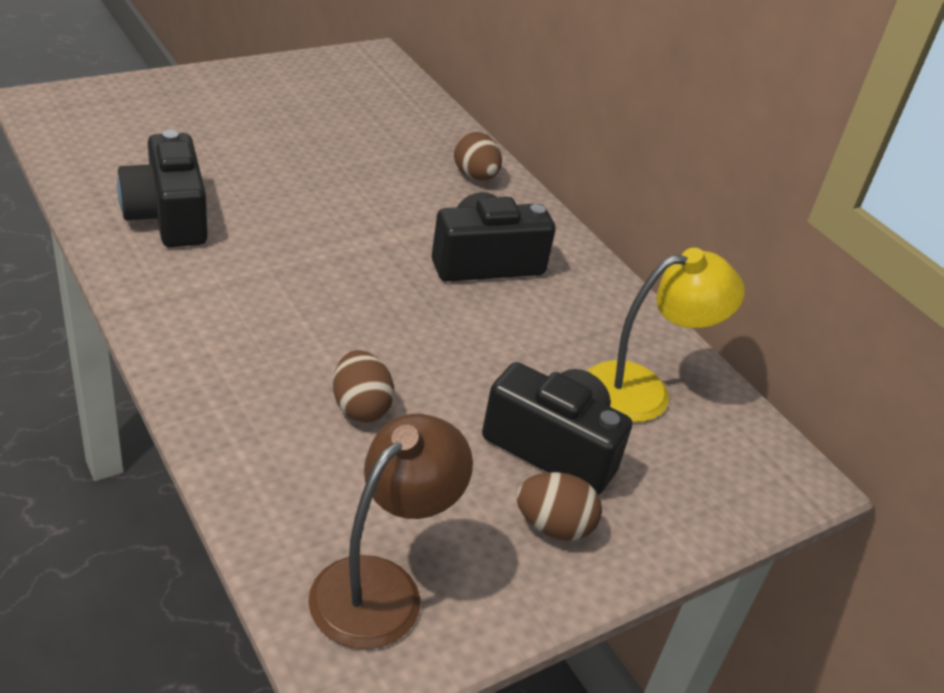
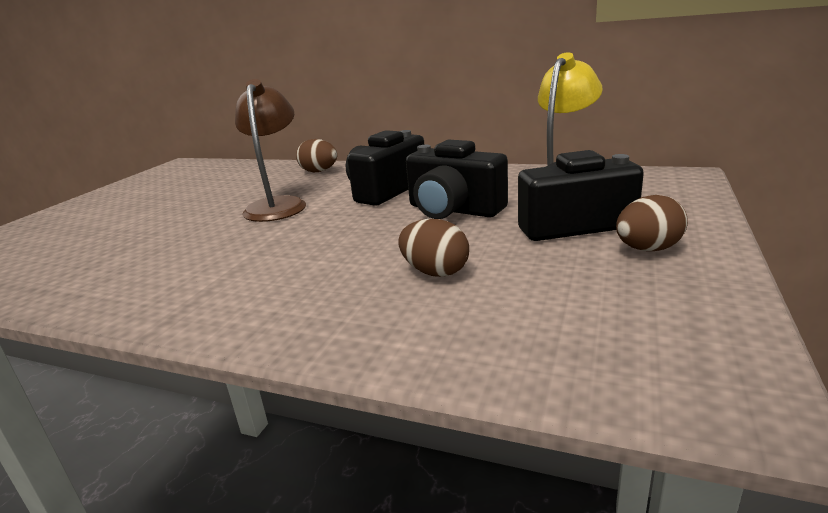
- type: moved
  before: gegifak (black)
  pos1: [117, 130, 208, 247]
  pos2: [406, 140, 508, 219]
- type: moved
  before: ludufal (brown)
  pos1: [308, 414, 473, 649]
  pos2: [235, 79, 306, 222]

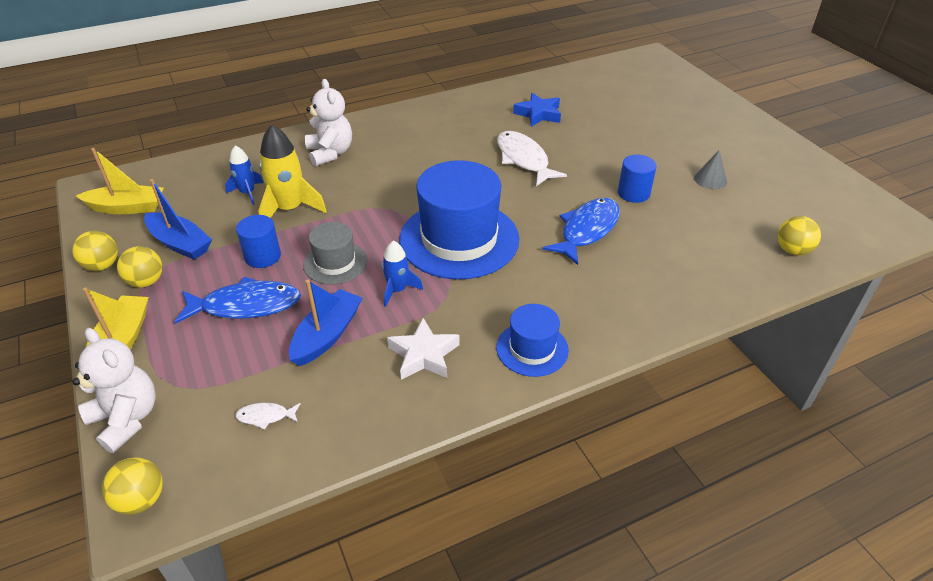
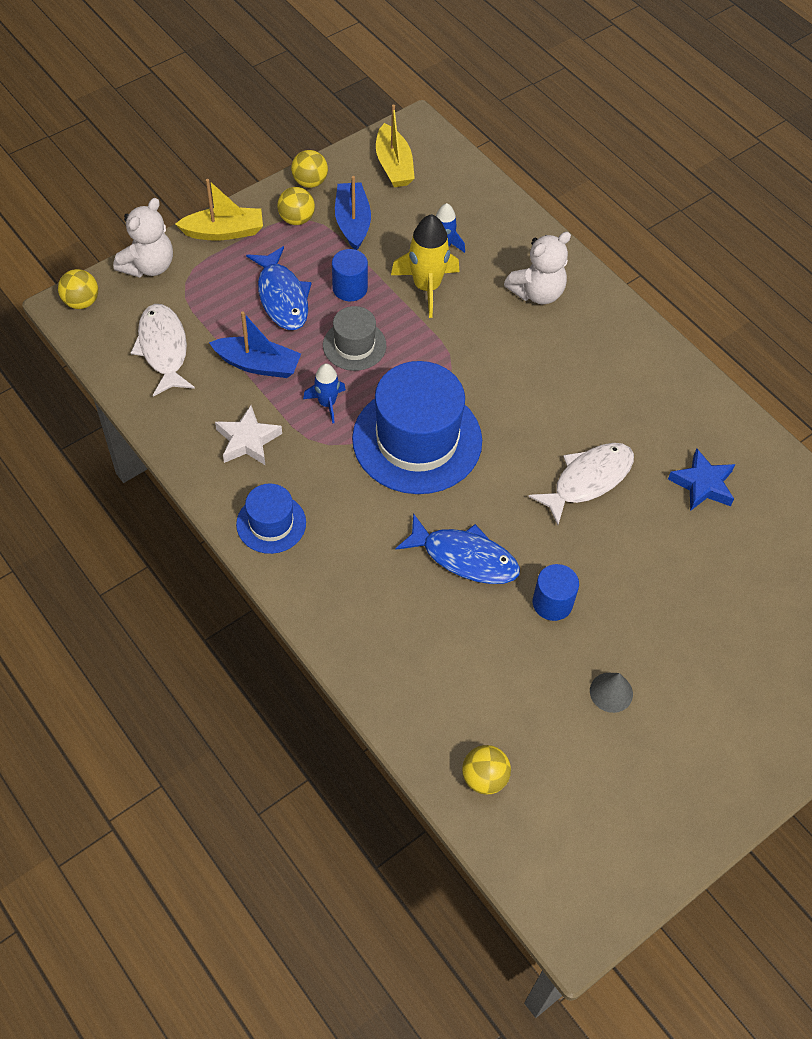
- type: turned
  before: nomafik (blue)
  pos1: [144, 179, 212, 260]
  pos2: [335, 176, 371, 250]
  turn: 150
- type: resized
  before: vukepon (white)
  pos1: [235, 403, 301, 430]
  pos2: [131, 304, 195, 397]
  scale: 2.2

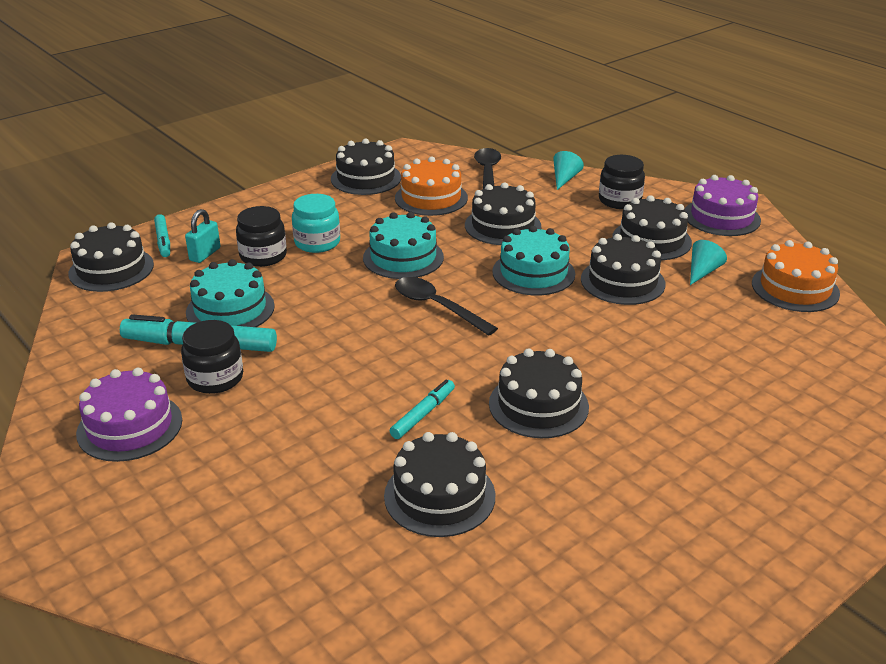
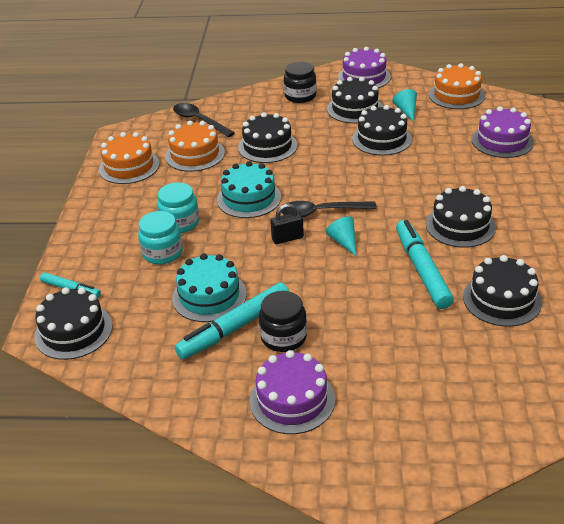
- type: recoloured
  before: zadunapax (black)
  after: zadunapax (orange)
  pos1: [331, 138, 401, 195]
  pos2: [99, 132, 160, 184]
- type: moved
  before: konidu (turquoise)
  pos1: [553, 151, 584, 190]
  pos2: [326, 216, 357, 257]
- type: recoloured
  before: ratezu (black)
  after: ratezu (turquoise)
  pos1: [236, 206, 287, 267]
  pos2: [138, 211, 183, 264]
- type: removed
  before: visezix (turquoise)
  pos1: [185, 209, 221, 263]
- type: removed
  before: zadunapax (turquoise)
  pos1: [492, 226, 575, 295]
- type: resized
  before: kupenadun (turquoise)
  pos1: [390, 380, 455, 439]
  pos2: [396, 220, 454, 309]
  scale: 1.8
- type: added
  after: zadunapax (purple)
  pos2: [472, 106, 534, 158]
- type: added
  after: visezix (black)
  pos2: [270, 203, 304, 244]

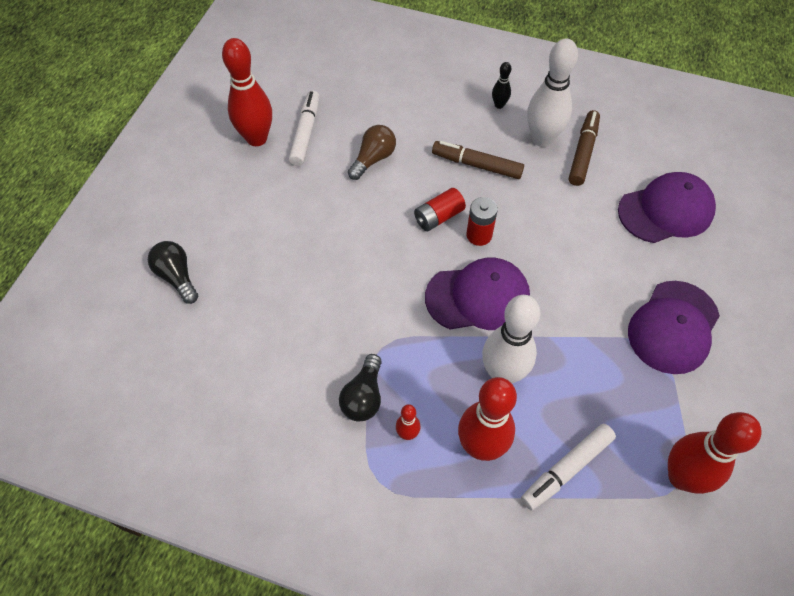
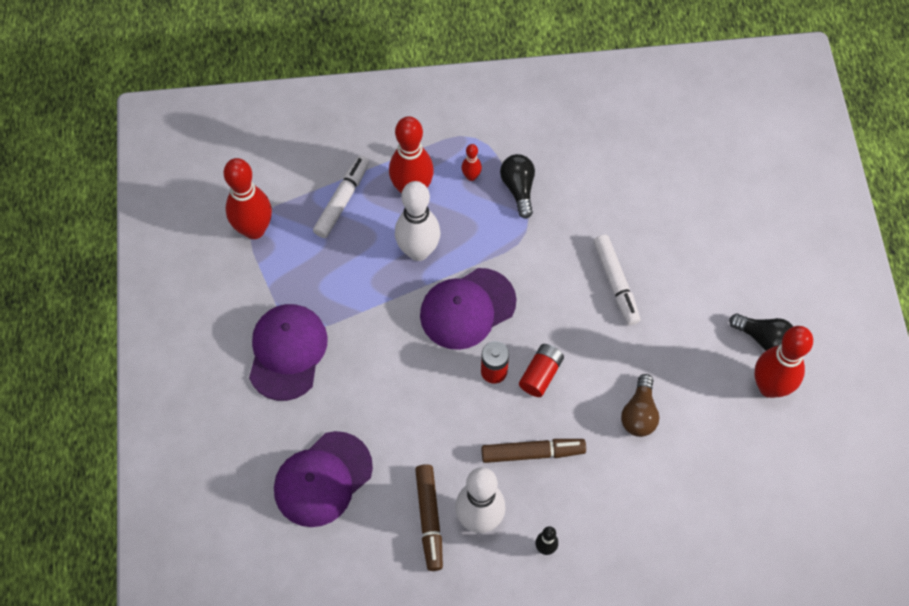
- type: moved
  before: kupenadun (white)
  pos1: [289, 91, 320, 166]
  pos2: [593, 235, 640, 325]
- type: moved
  before: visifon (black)
  pos1: [148, 241, 198, 304]
  pos2: [729, 314, 793, 351]

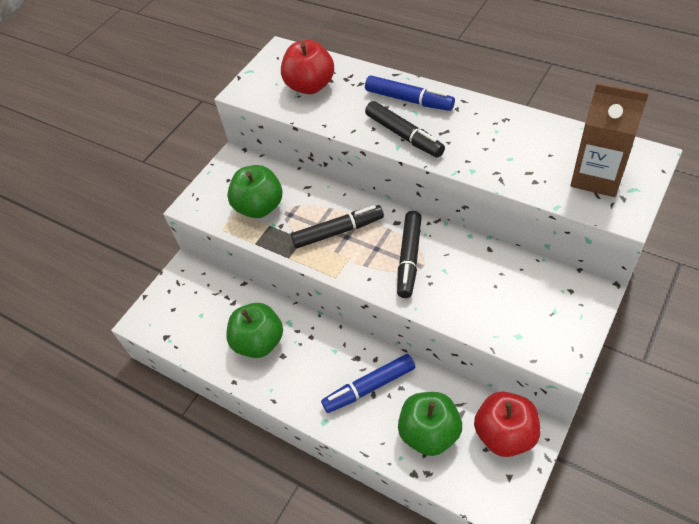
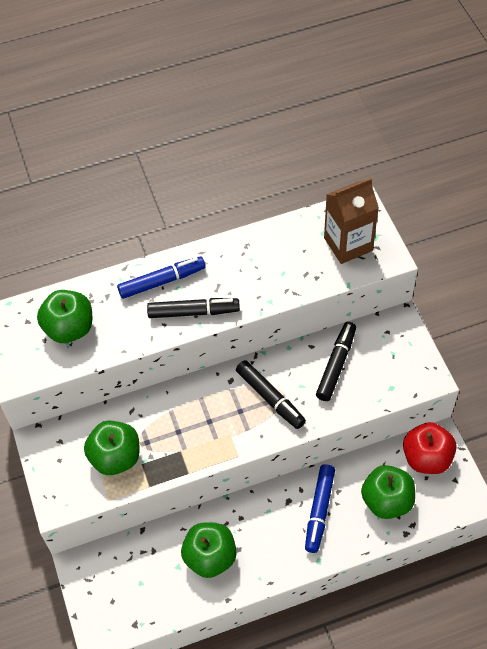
- type: recoloured
  before: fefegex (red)
  after: fefegex (green)
  pos1: [281, 40, 334, 94]
  pos2: [37, 290, 92, 343]
- type: moved
  before: kupenadun (black)
  pos1: [291, 205, 384, 249]
  pos2: [316, 322, 356, 401]

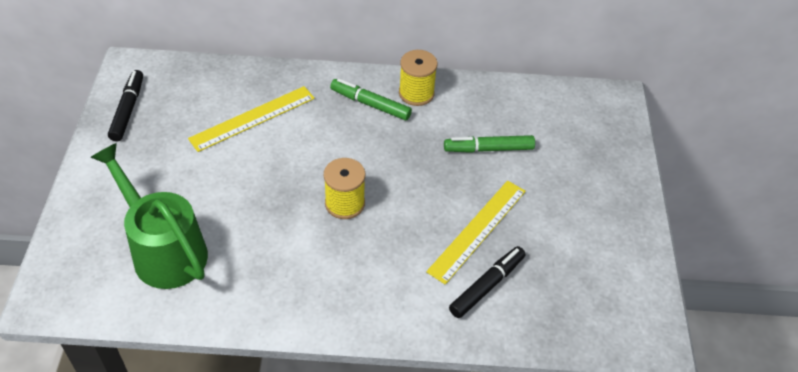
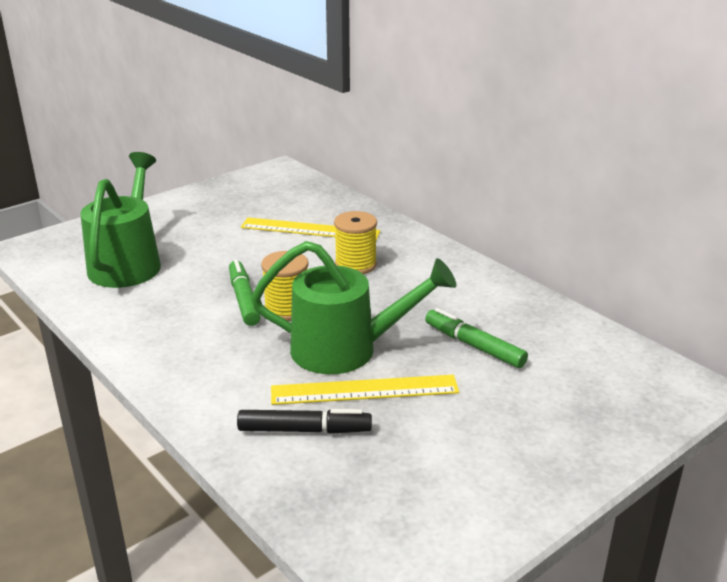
- type: moved
  before: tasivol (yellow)
  pos1: [399, 50, 437, 106]
  pos2: [334, 211, 377, 274]
- type: removed
  before: kupenadun (black)
  pos1: [108, 70, 143, 141]
- type: moved
  before: kupenadun (green)
  pos1: [330, 78, 412, 121]
  pos2: [229, 259, 261, 326]
- type: added
  after: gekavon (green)
  pos2: [251, 241, 456, 374]

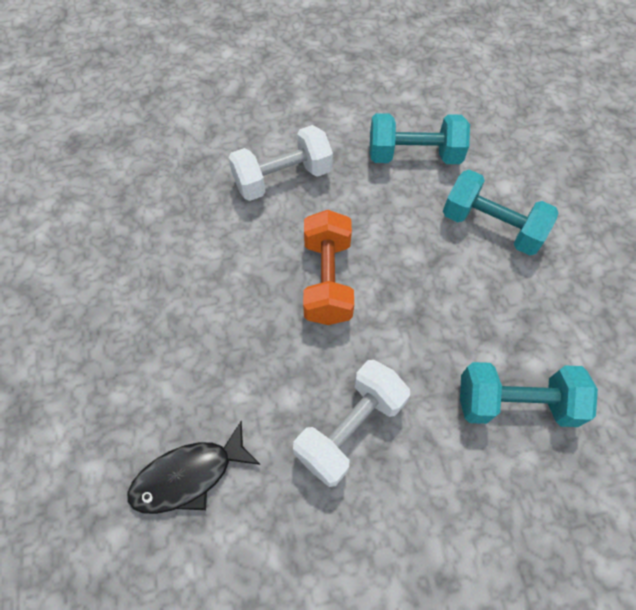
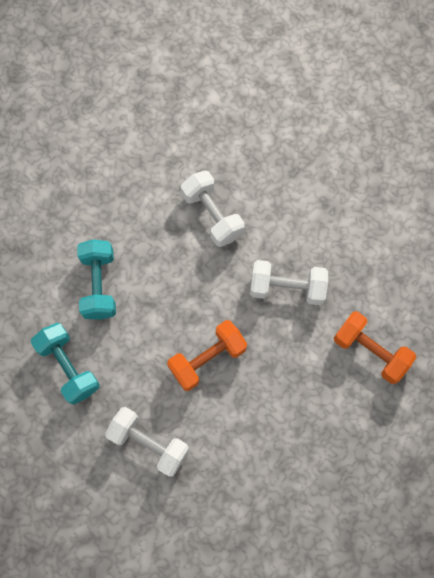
- type: recoloured
  before: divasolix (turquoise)
  after: divasolix (white)
  pos1: [460, 362, 598, 427]
  pos2: [181, 171, 245, 247]
- type: replaced
  before: vukepon (black)
  after: divasolix (orange)
  pos1: [127, 421, 261, 514]
  pos2: [334, 311, 416, 384]

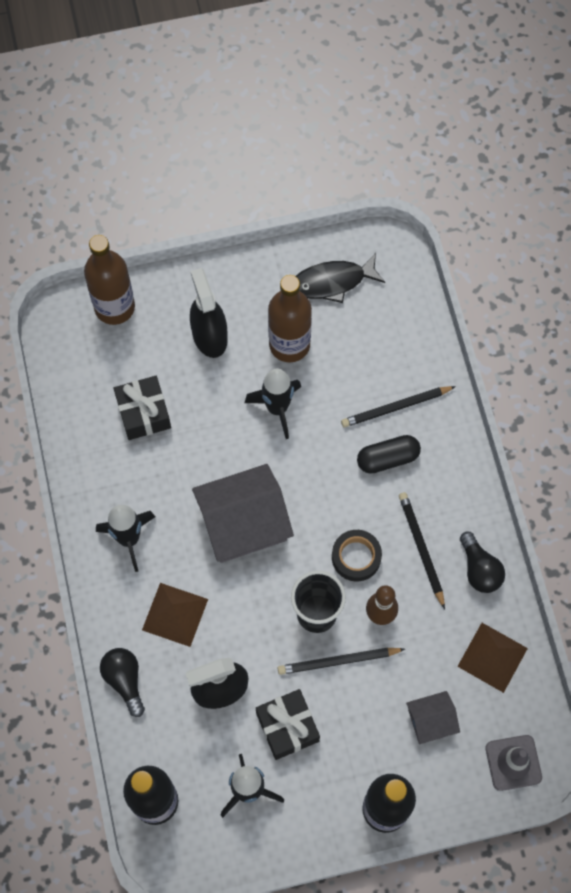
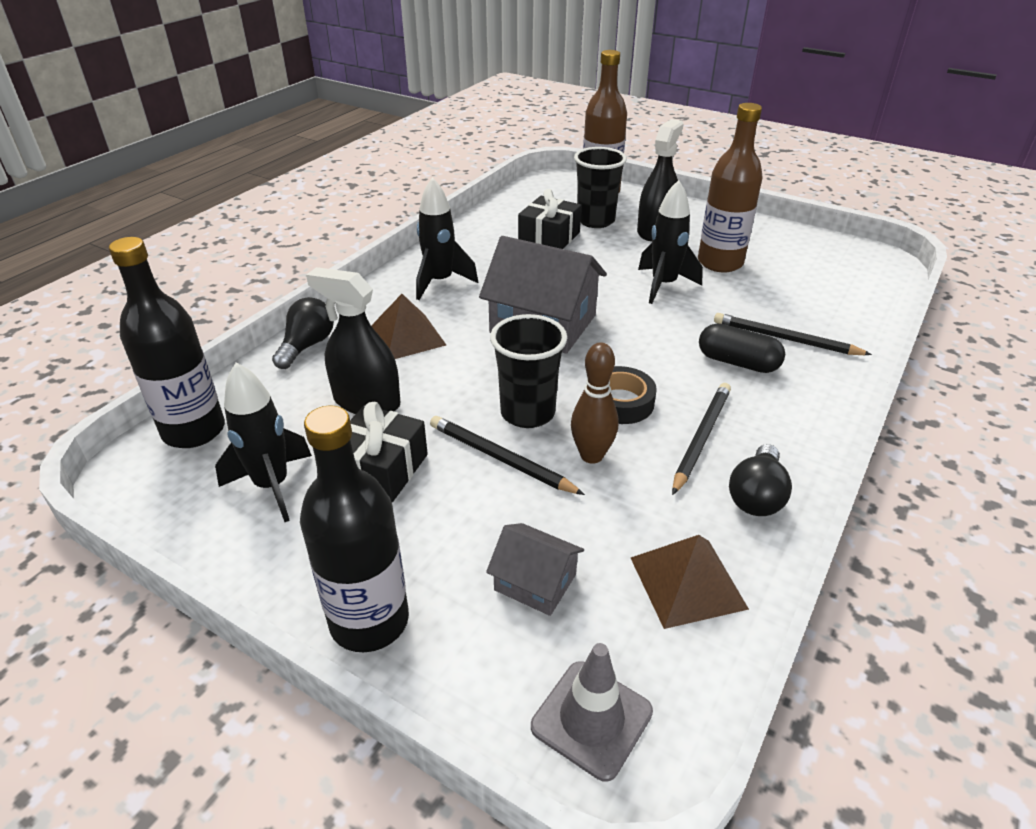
- type: removed
  before: vukepon (black)
  pos1: [296, 253, 385, 303]
- type: added
  after: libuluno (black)
  pos2: [574, 147, 627, 228]

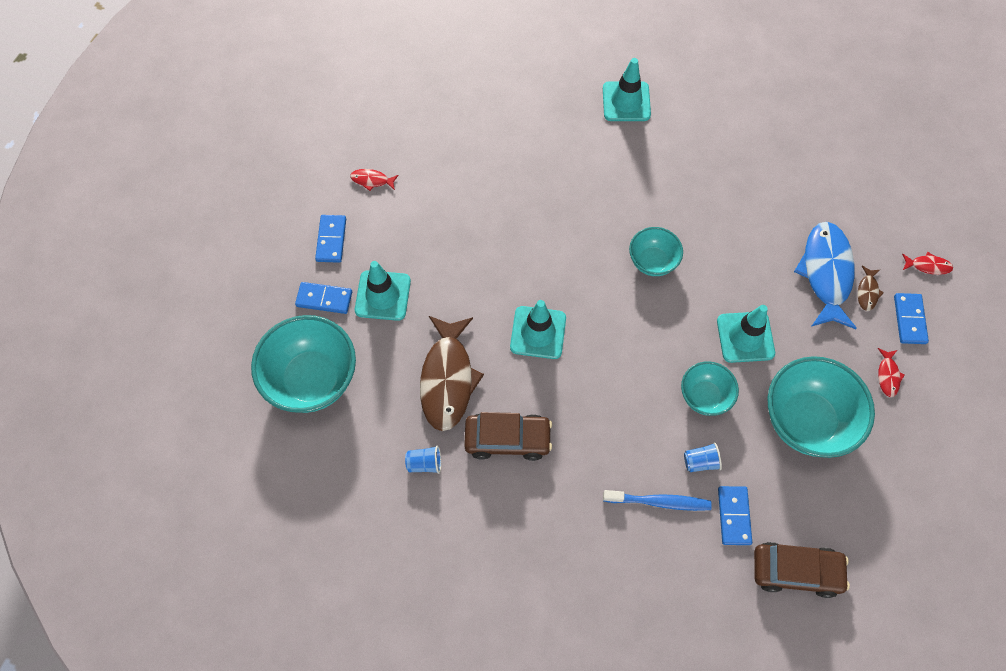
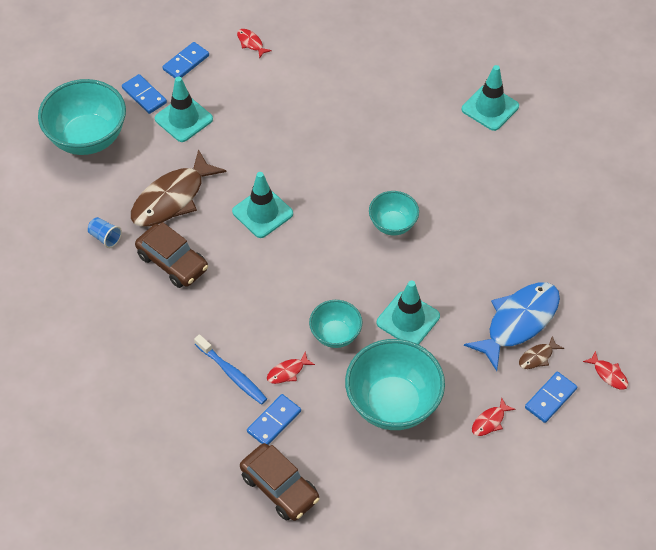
- type: replaced
  before: libuluno (blue)
  after: vukepon (red)
  pos1: [684, 442, 722, 472]
  pos2: [267, 351, 315, 384]

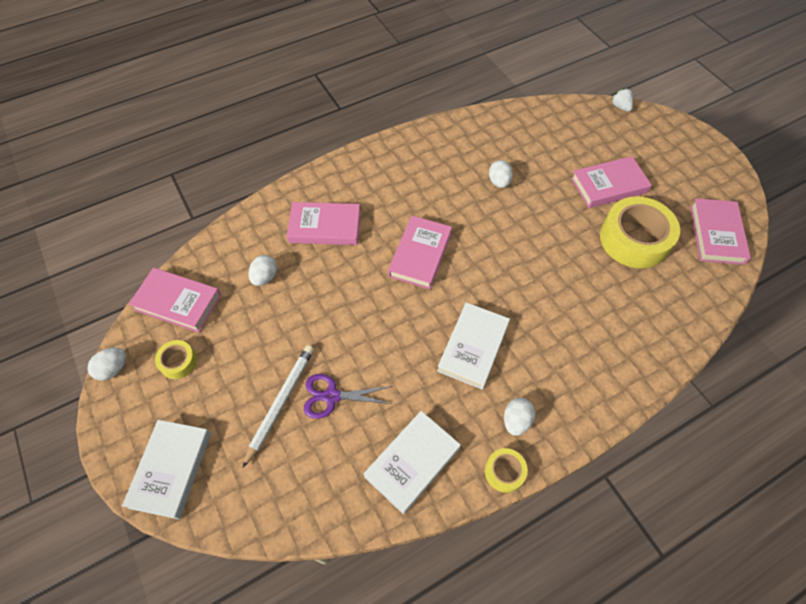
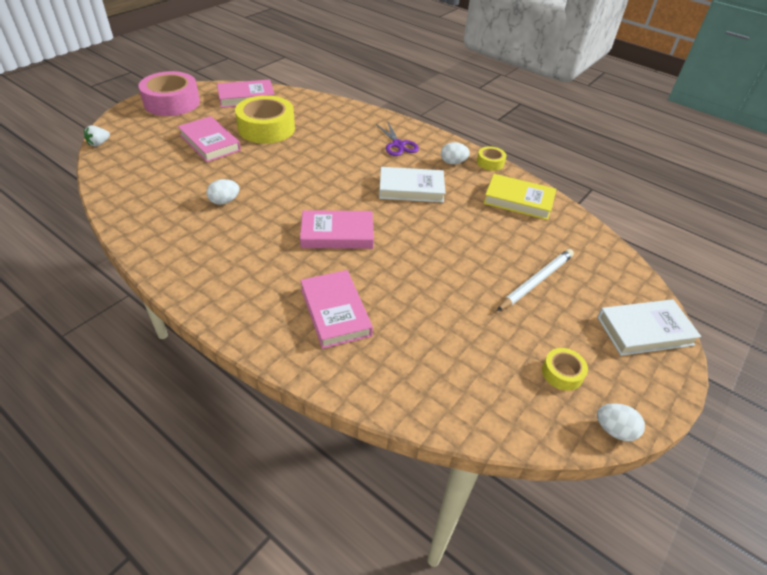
- type: removed
  before: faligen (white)
  pos1: [248, 255, 277, 286]
- type: removed
  before: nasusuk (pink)
  pos1: [129, 268, 221, 333]
- type: turned
  before: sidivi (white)
  pos1: [243, 345, 314, 468]
  pos2: [497, 249, 574, 311]
  turn: 135
- type: moved
  before: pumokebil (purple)
  pos1: [304, 374, 392, 419]
  pos2: [376, 122, 419, 156]
- type: recoloured
  before: nasusuk (white)
  after: nasusuk (yellow)
  pos1: [363, 411, 461, 514]
  pos2: [483, 174, 556, 220]
- type: added
  after: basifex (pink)
  pos2: [139, 71, 200, 116]

